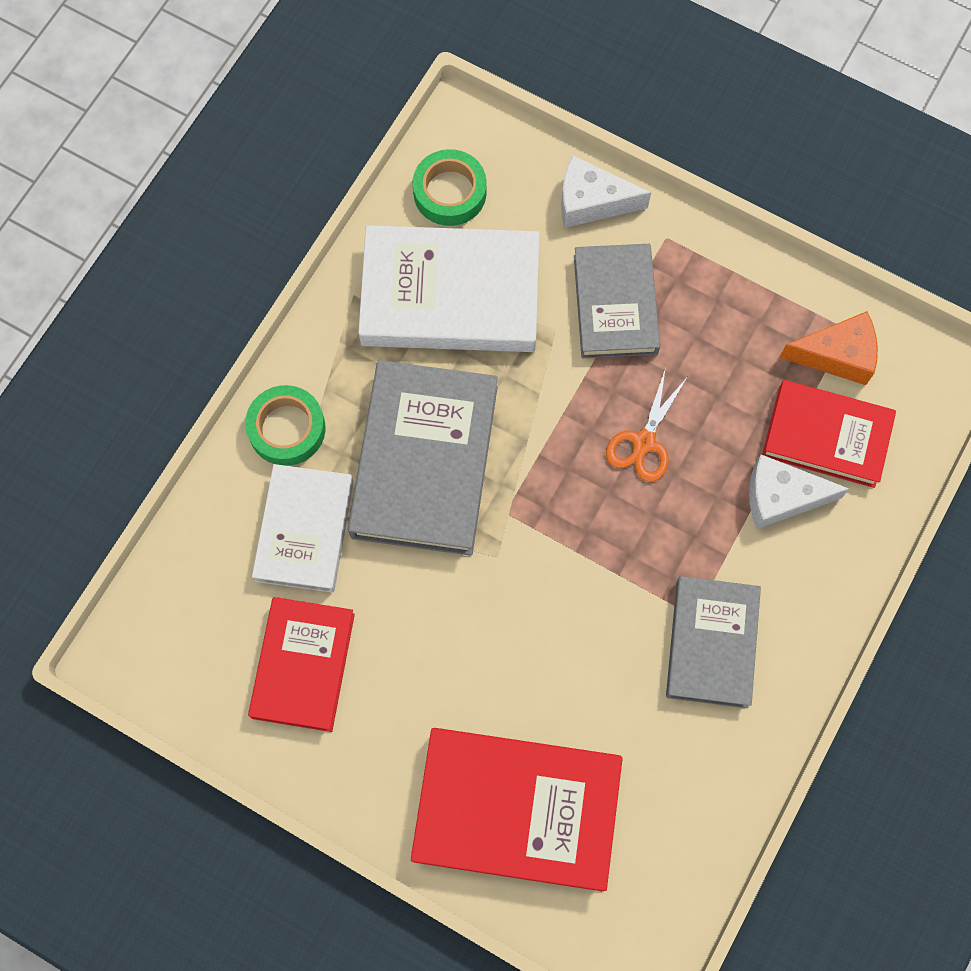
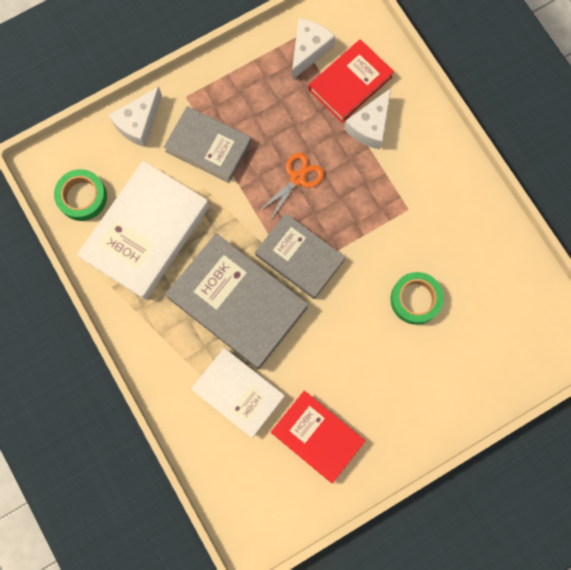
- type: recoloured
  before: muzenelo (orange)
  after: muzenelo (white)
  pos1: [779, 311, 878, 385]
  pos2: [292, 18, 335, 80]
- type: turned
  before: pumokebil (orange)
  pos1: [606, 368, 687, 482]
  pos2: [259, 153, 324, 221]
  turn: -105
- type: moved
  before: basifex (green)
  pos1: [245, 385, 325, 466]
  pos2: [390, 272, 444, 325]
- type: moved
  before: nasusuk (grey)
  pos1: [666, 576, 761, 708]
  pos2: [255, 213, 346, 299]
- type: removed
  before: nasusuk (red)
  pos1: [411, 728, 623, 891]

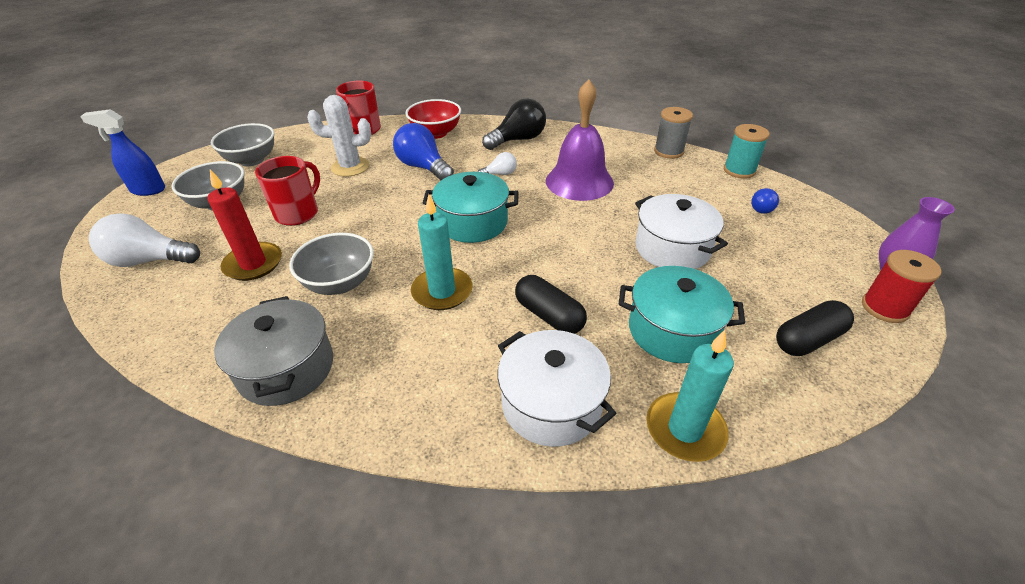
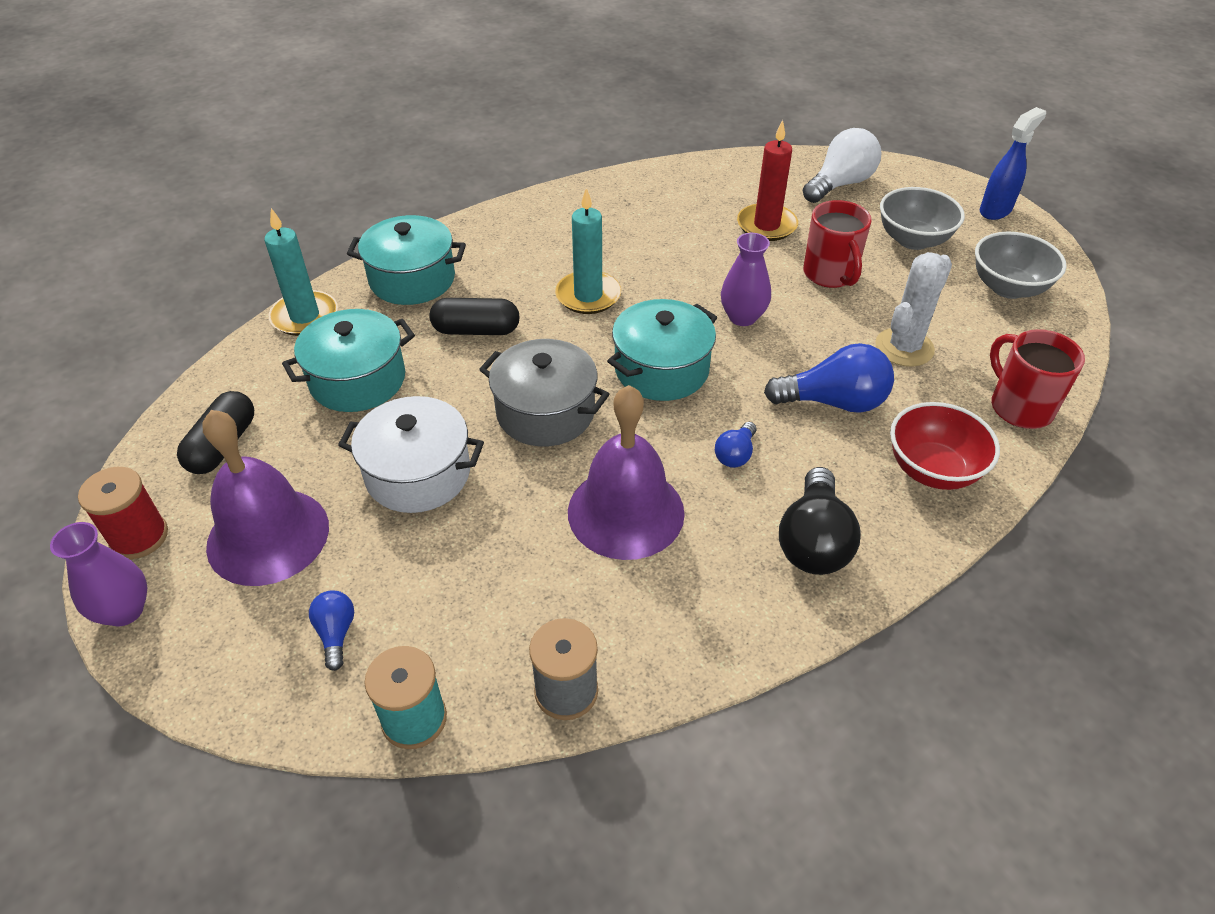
- type: recoloured
  before: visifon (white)
  after: visifon (blue)
  pos1: [478, 152, 517, 175]
  pos2: [715, 422, 756, 468]
- type: removed
  before: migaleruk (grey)
  pos1: [289, 233, 374, 295]
- type: moved
  before: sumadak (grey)
  pos1: [214, 296, 333, 406]
  pos2: [479, 339, 609, 446]
- type: recoloured
  before: sumadak (white)
  after: sumadak (turquoise)
  pos1: [498, 330, 617, 447]
  pos2: [347, 215, 466, 305]
- type: added
  after: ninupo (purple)
  pos2: [721, 233, 771, 326]
- type: added
  after: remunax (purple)
  pos2: [203, 410, 329, 586]

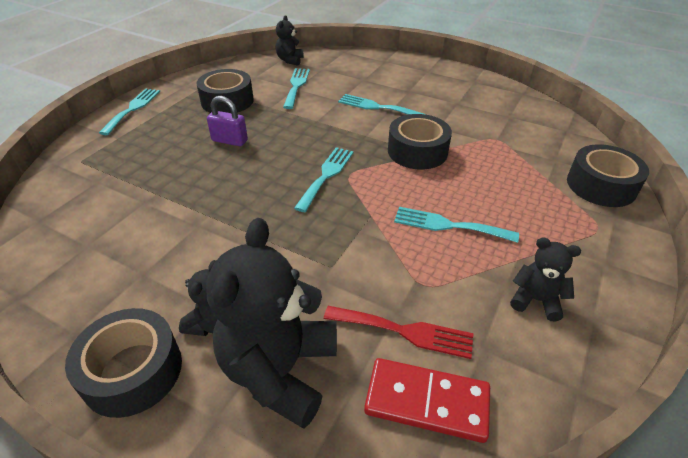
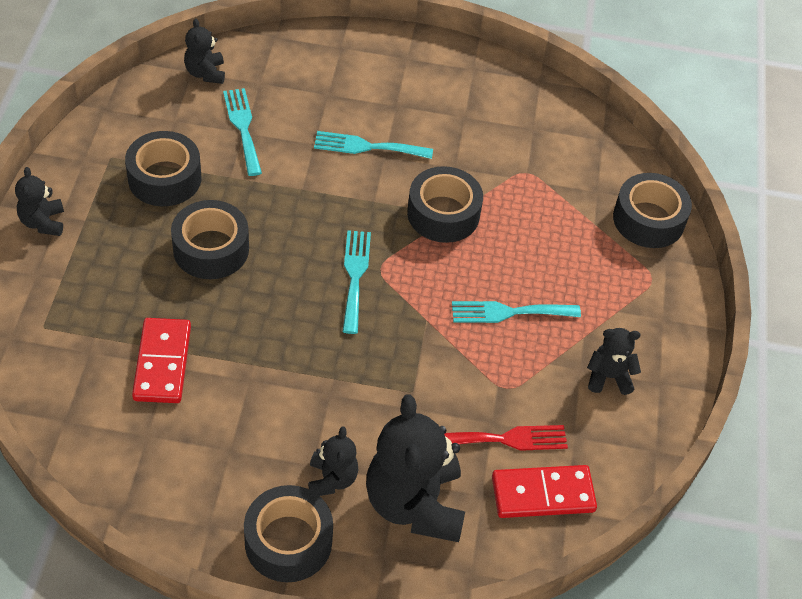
- type: replaced
  before: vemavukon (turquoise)
  after: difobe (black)
  pos1: [99, 88, 160, 135]
  pos2: [15, 167, 64, 236]
- type: replaced
  before: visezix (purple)
  after: basifex (black)
  pos1: [207, 96, 248, 146]
  pos2: [171, 200, 249, 279]
- type: added
  after: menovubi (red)
  pos2: [132, 318, 191, 403]

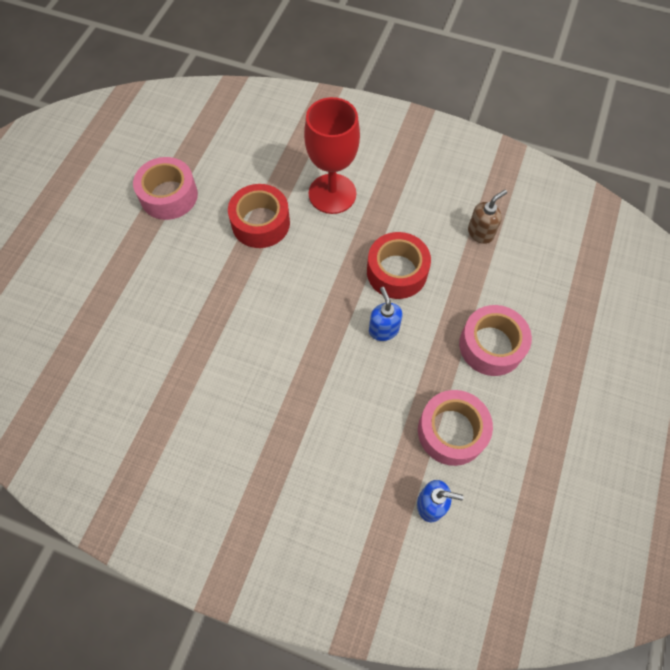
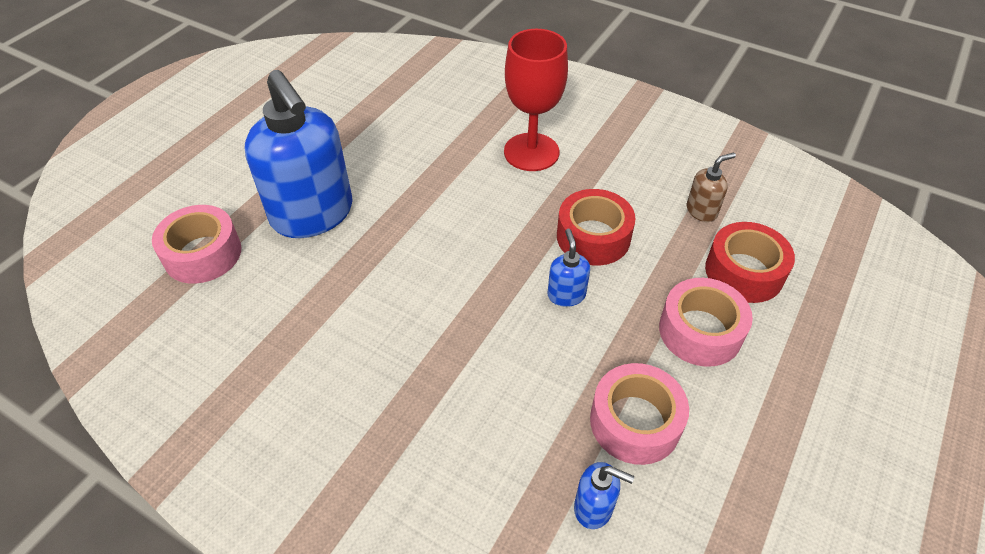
- type: moved
  before: basifex (pink)
  pos1: [133, 157, 198, 220]
  pos2: [152, 205, 241, 284]
- type: moved
  before: basifex (red)
  pos1: [228, 184, 290, 248]
  pos2: [705, 222, 795, 303]
- type: added
  after: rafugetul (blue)
  pos2: [245, 70, 353, 238]

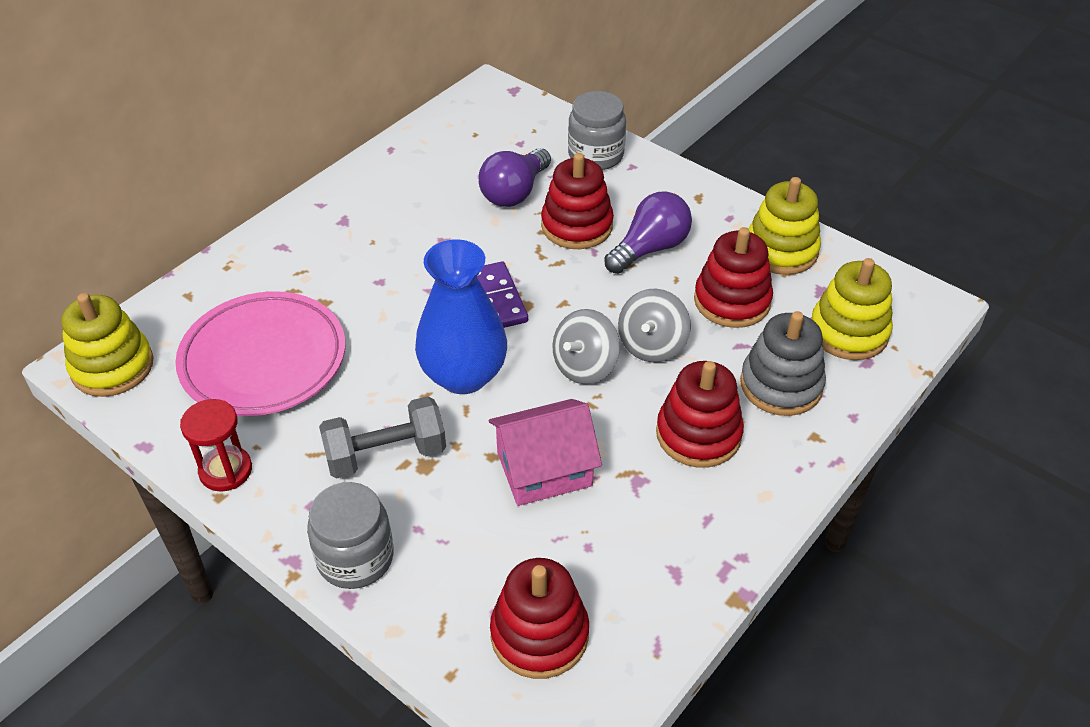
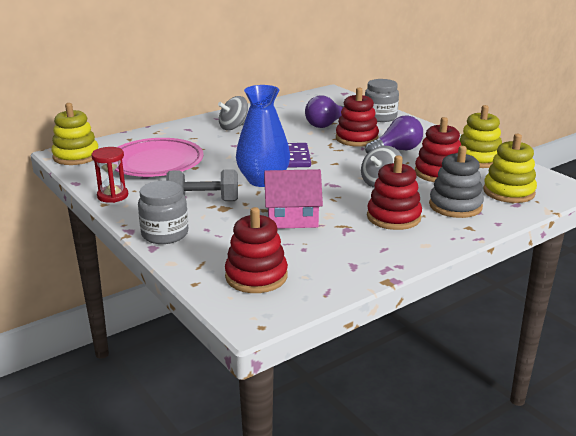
- type: moved
  before: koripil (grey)
  pos1: [552, 309, 620, 384]
  pos2: [218, 96, 248, 130]

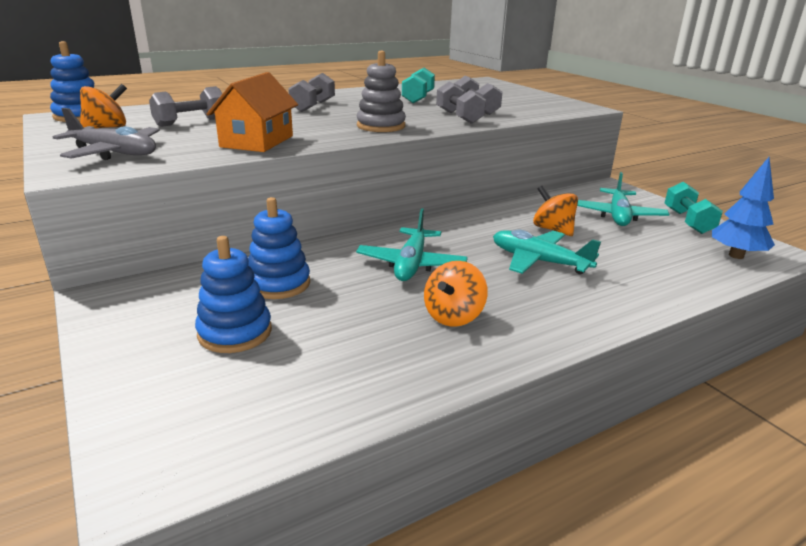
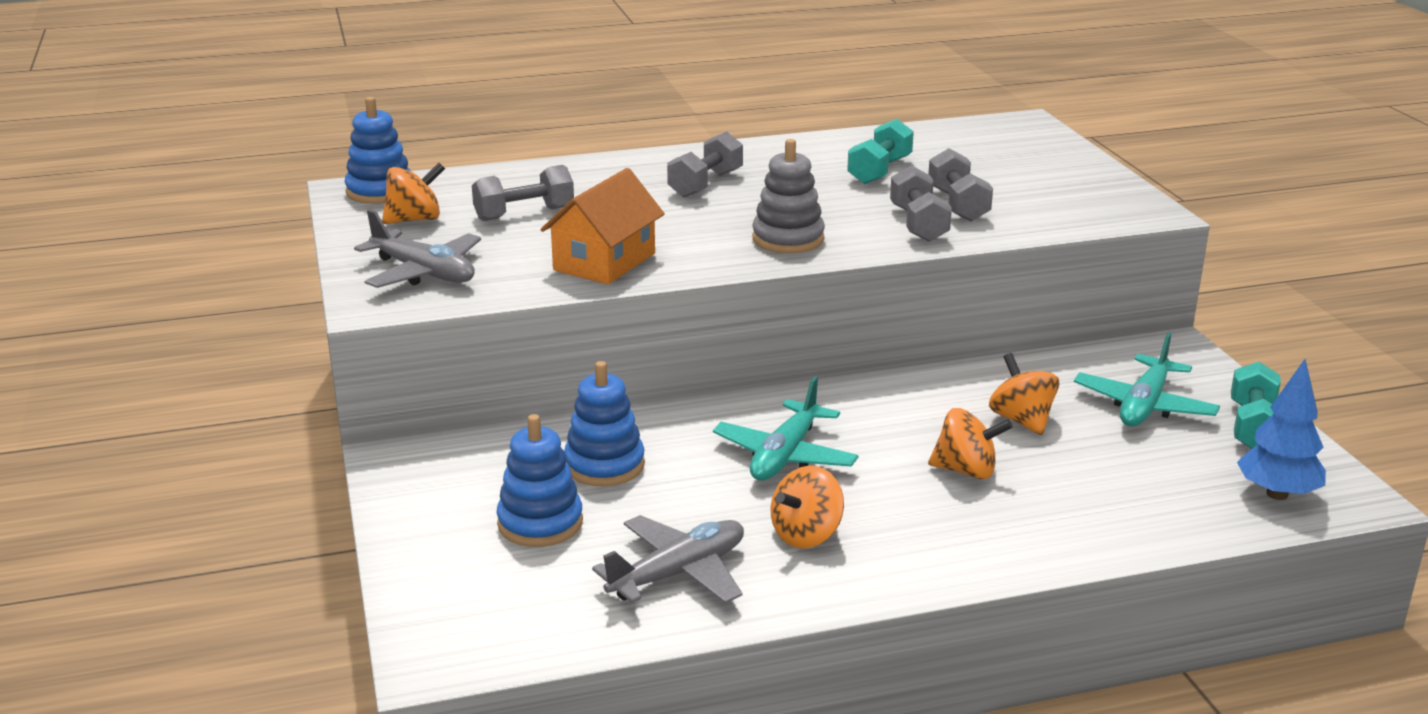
- type: replaced
  before: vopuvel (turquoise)
  after: koripil (orange)
  pos1: [493, 230, 601, 275]
  pos2: [928, 408, 1013, 479]
- type: added
  after: vopuvel (grey)
  pos2: [592, 515, 744, 603]

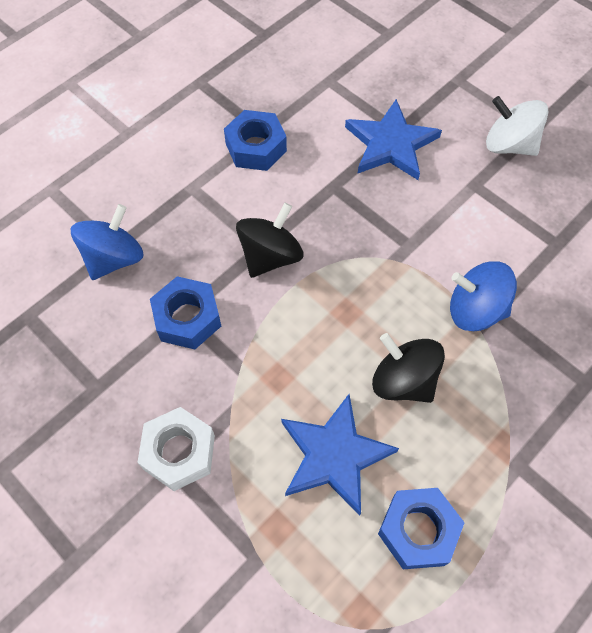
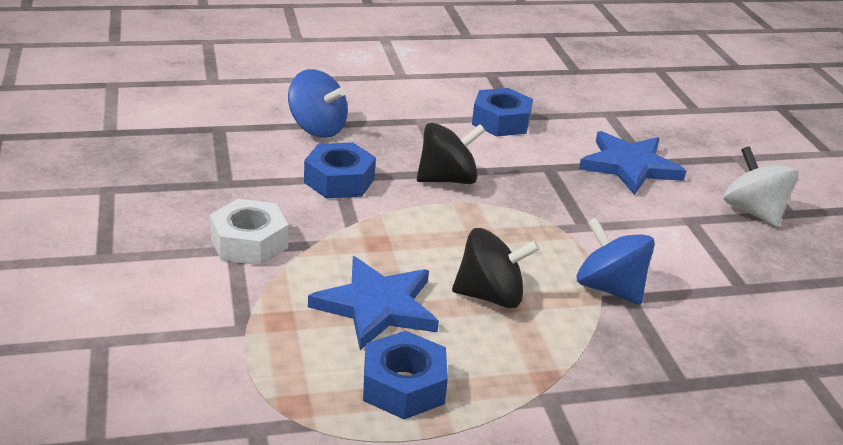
- type: turned
  before: koripil (blue)
  pos1: [71, 204, 143, 280]
  pos2: [288, 69, 348, 138]
  turn: 60
- type: turned
  before: koripil (black)
  pos1: [372, 333, 445, 403]
  pos2: [452, 228, 540, 308]
  turn: 105

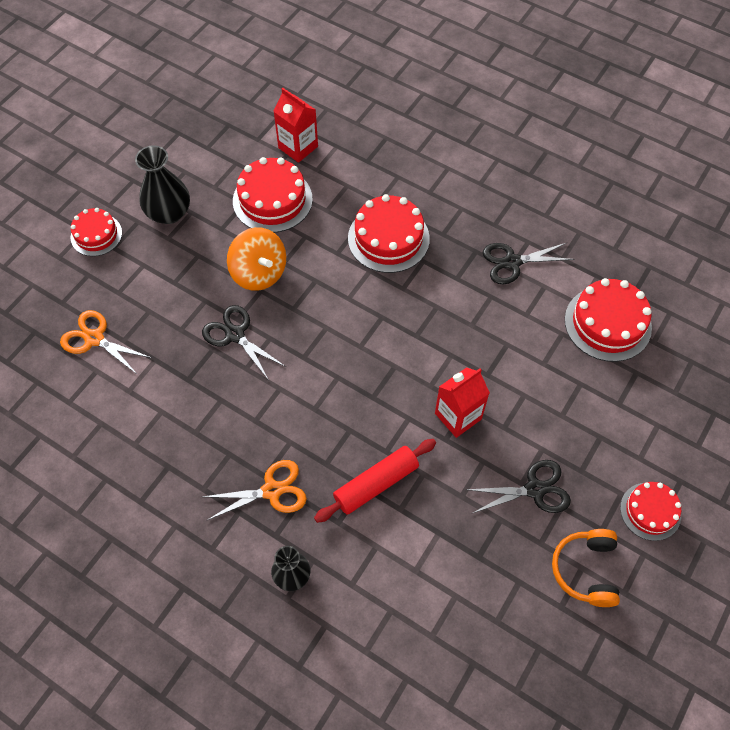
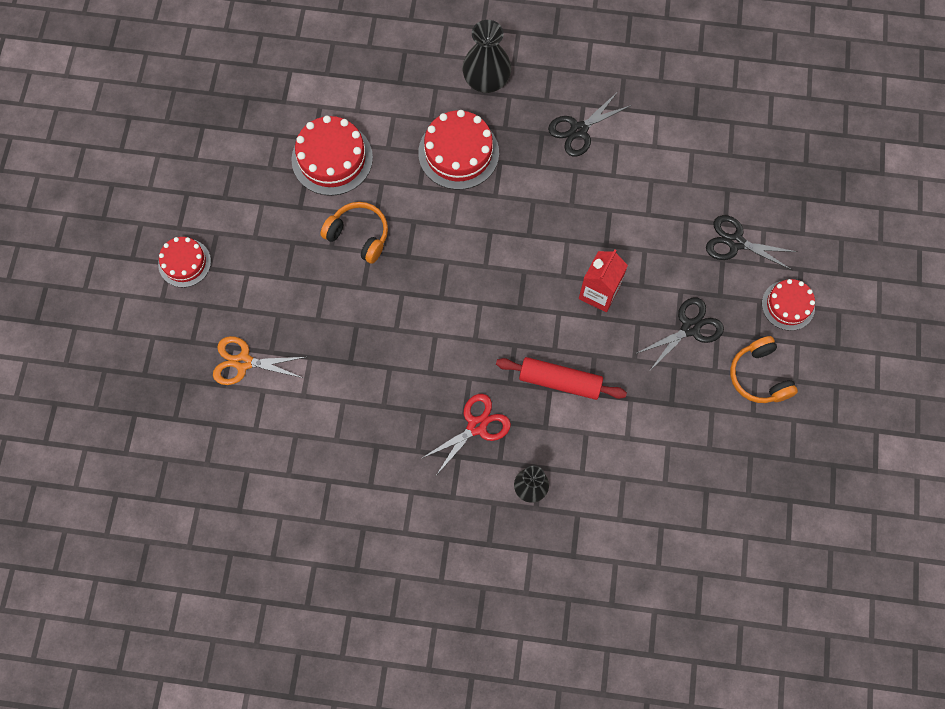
- type: removed
  before: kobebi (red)
  pos1: [273, 88, 318, 163]
- type: moved
  before: ninupo (black)
  pos1: [135, 145, 190, 224]
  pos2: [462, 20, 511, 93]
- type: replaced
  before: koripil (orange)
  after: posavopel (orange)
  pos1: [227, 227, 286, 291]
  pos2: [320, 202, 388, 264]
- type: removed
  before: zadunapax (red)
  pos1: [565, 278, 652, 362]
- type: moved
  before: pumokebil (black)
  pos1: [202, 305, 286, 380]
  pos2: [706, 215, 797, 270]
- type: turned
  before: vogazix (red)
  pos1: [314, 439, 436, 523]
  pos2: [496, 357, 627, 400]
  turn: 75
- type: recoloured
  before: pumokebil (orange)
  after: pumokebil (red)
  pos1: [202, 460, 307, 521]
  pos2: [422, 394, 511, 474]

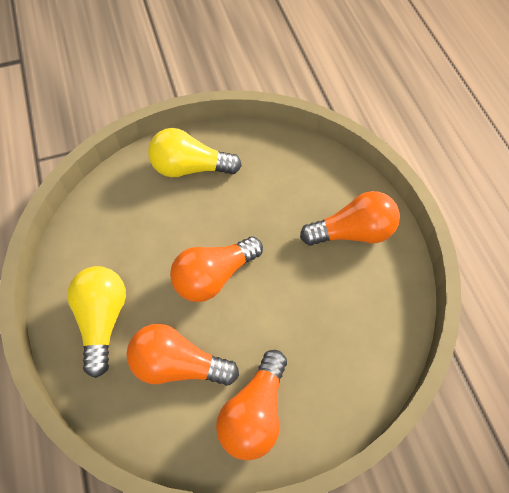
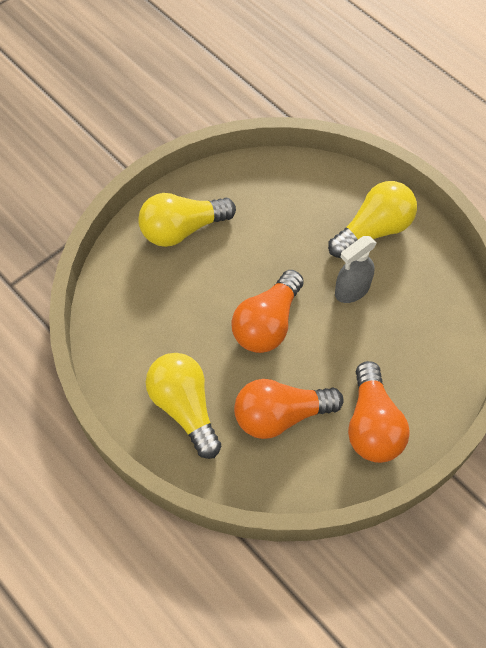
- type: recoloured
  before: visifon (orange)
  after: visifon (yellow)
  pos1: [300, 191, 400, 246]
  pos2: [328, 181, 417, 258]
- type: added
  after: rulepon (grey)
  pos2: [335, 236, 376, 303]

